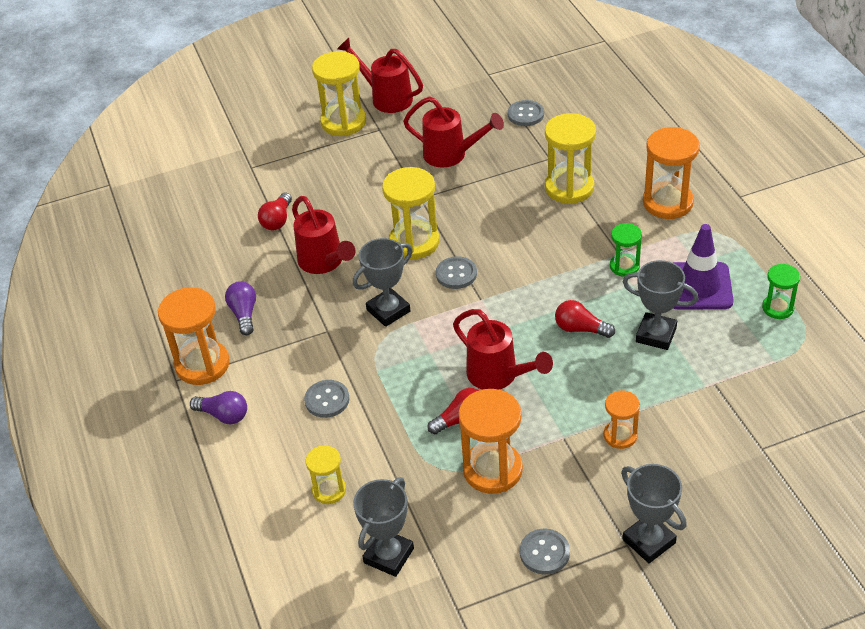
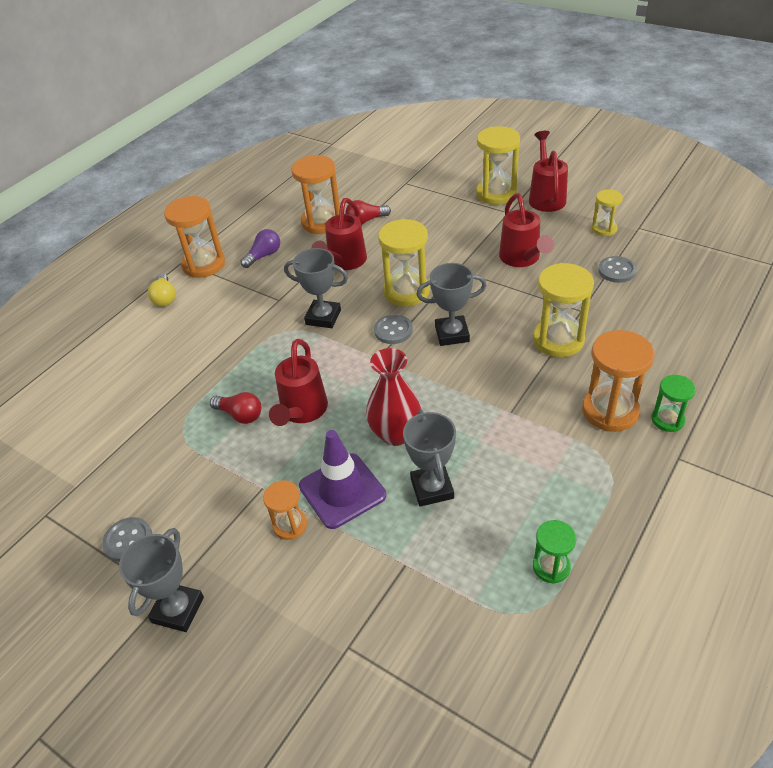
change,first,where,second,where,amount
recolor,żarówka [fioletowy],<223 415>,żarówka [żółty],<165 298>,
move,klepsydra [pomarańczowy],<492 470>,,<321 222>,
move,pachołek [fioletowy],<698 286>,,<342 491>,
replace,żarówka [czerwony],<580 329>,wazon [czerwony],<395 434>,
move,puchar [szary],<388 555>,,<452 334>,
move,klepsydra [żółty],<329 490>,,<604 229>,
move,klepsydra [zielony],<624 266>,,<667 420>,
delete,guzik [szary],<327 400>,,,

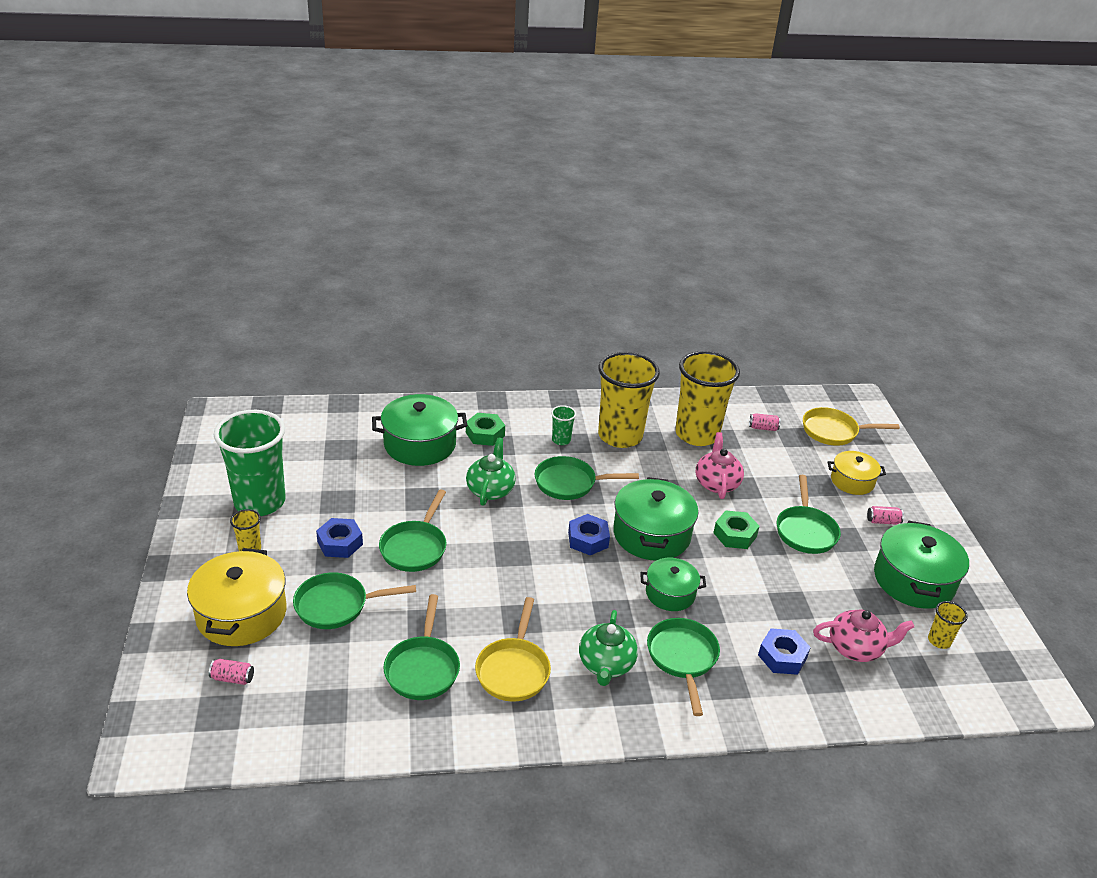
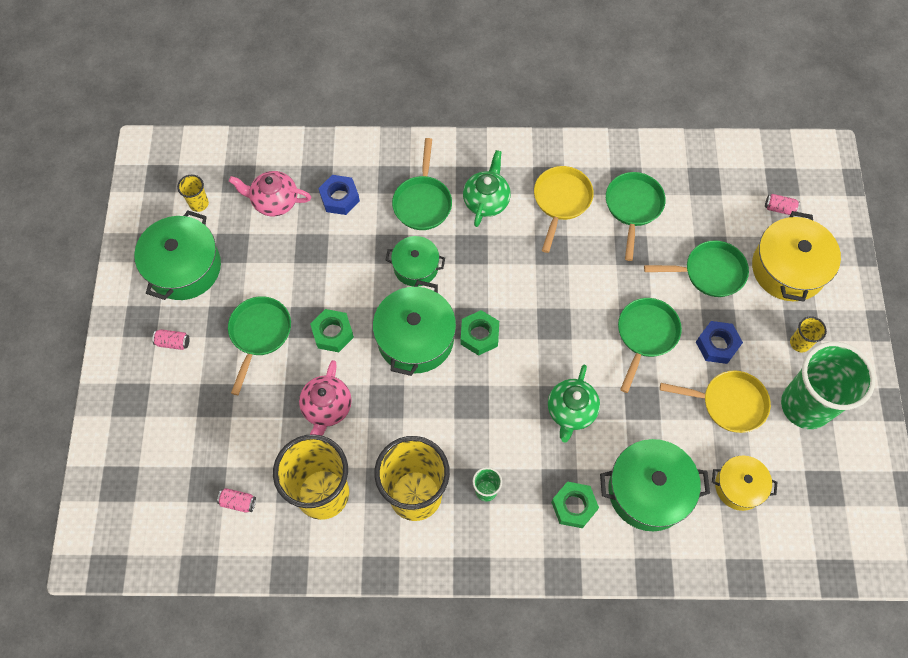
change,first,where,second,where,amount
recolor,nakrętka [niebieski],<588 539>,nakrętka [zielony],<479 335>,
move,patelnia [żółty],<833 431>,,<729 403>,
move,garnek [żółty],<852 481>,,<739 486>,
delete,patelnia [zielony],<569 483>,,,

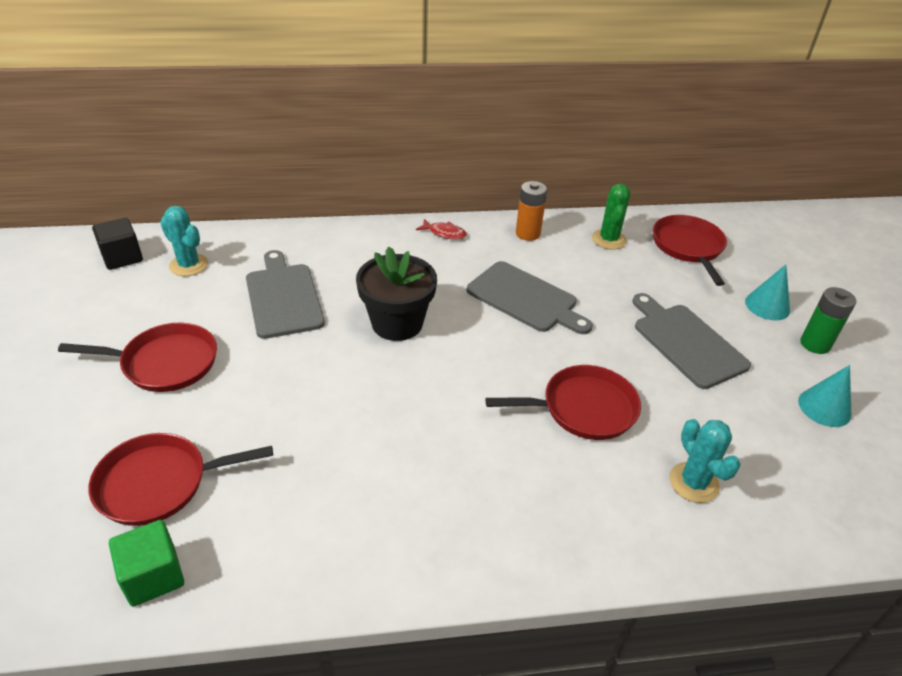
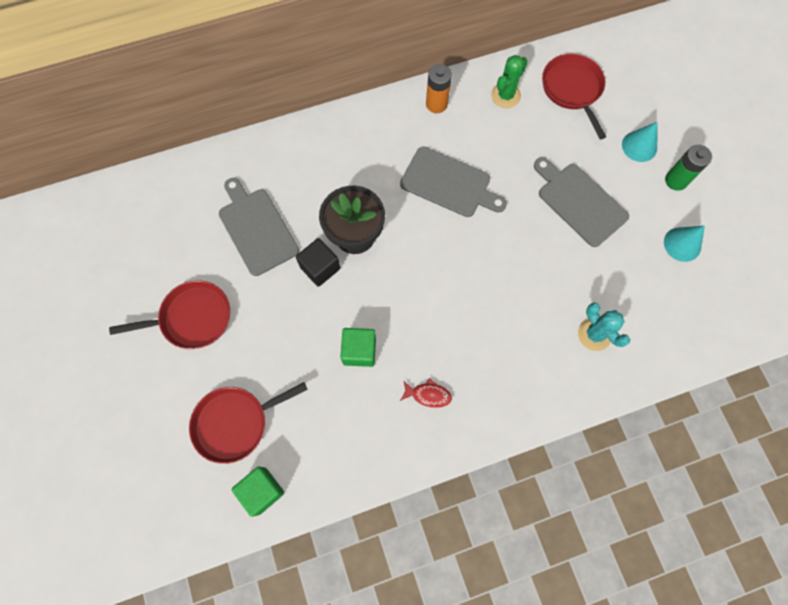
change,first,where,second,where,amount
move,sześcian [czarny],<122 257>,,<320 268>,
insert,,,sześcian [zielony],<359 351>,
move,ryba [czerwony],<444 233>,,<428 395>,
rotate,kaktus [zielony],<609 239>,,<505 95>,45 degrees clockwise
delete,kaktus [turkusowy],<189 265>,,,
delete,patelnia [czerwony],<584 408>,,,

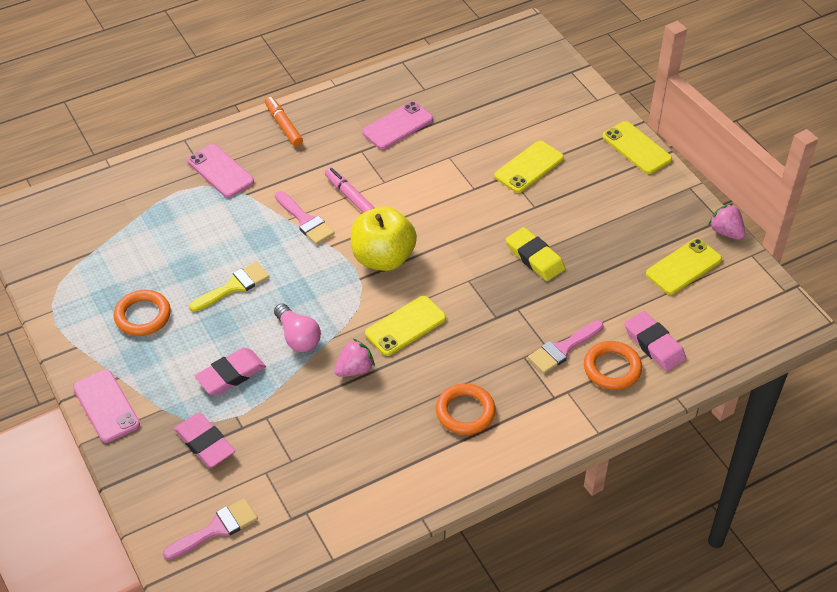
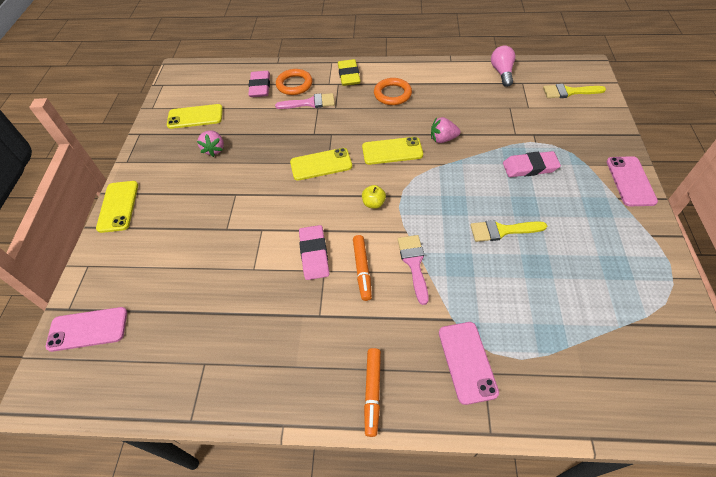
change,first,where,second,where,amount
move,telefon [różowy],<397 126>,,<88 329>,
move,truskawka [różowy],<726 232>,,<214 149>,
move,telefon [żółty],<529 167>,,<321 164>,
move,gumka do mazania [różowy],<205 443>,,<314 254>,
move,gumka do mazania [żółty],<535 257>,,<349 75>,
recolor,flamaster [różowy],<350 196>,flamaster [pomarańczowy],<362 270>,
resize,jabłko [żółty],<383 258>,,<373 203>,x0.43
move,żarówka [różowy],<298 337>,,<502 72>,
recolor,pędzel [różowy],<216 528>,pędzel [żółty],<569 92>,
delete,pierścień [pomarańczowy],<143 316>,,,

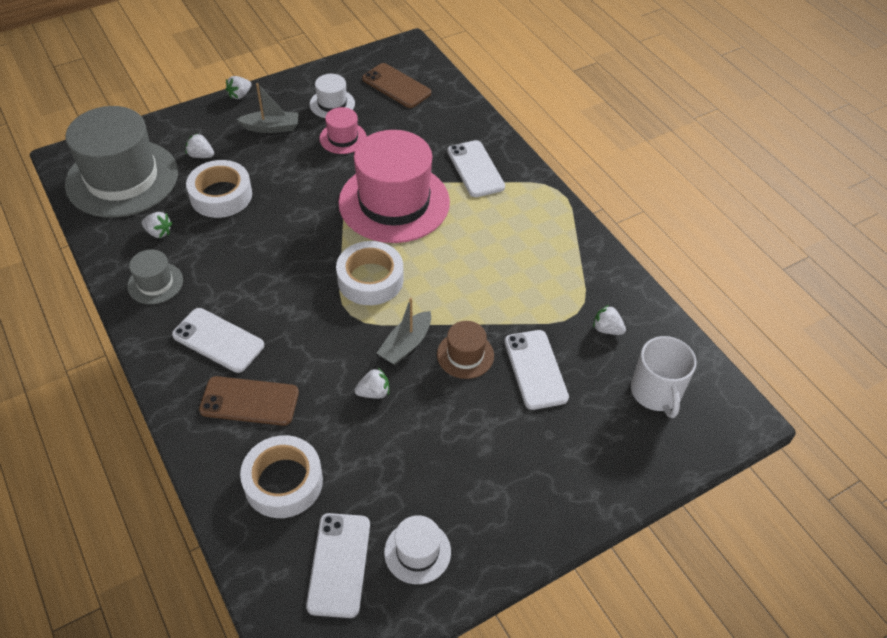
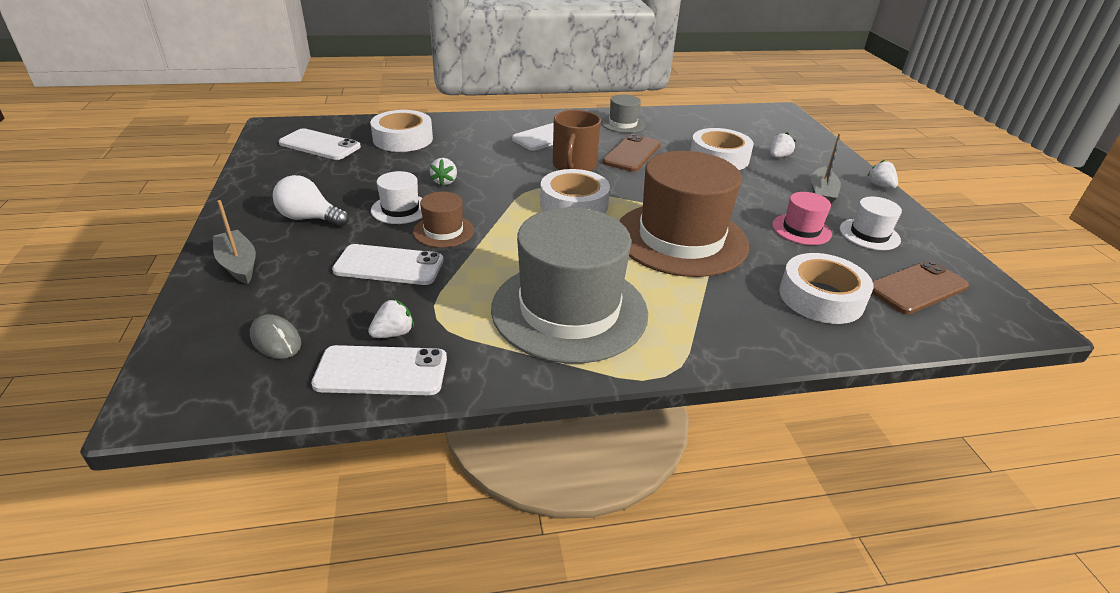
change,first,where,second,where,amount
move,łódka [szary],<406 344>,,<238 264>,
replace,kubek [biały],<656 392>,myszka [szary],<276 340>,
insert,,,żarówka [biały],<310 218>,
move,telefon [biały],<475 169>,,<381 371>,
move,kapelusz [biały],<417 552>,,<400 209>,
move,kapelusz [szary],<122 178>,,<569 310>,
insert,,,kubek [brązowy],<574 166>,
move,telefon [brązowy],<249 401>,,<632 153>,
recolor,kapelusz [różowy],<394 202>,kapelusz [brązowy],<681 239>,
insert,,,taśma klejąca [biały],<821 297>,
delete,truskawka [biały],<158 232>,,,

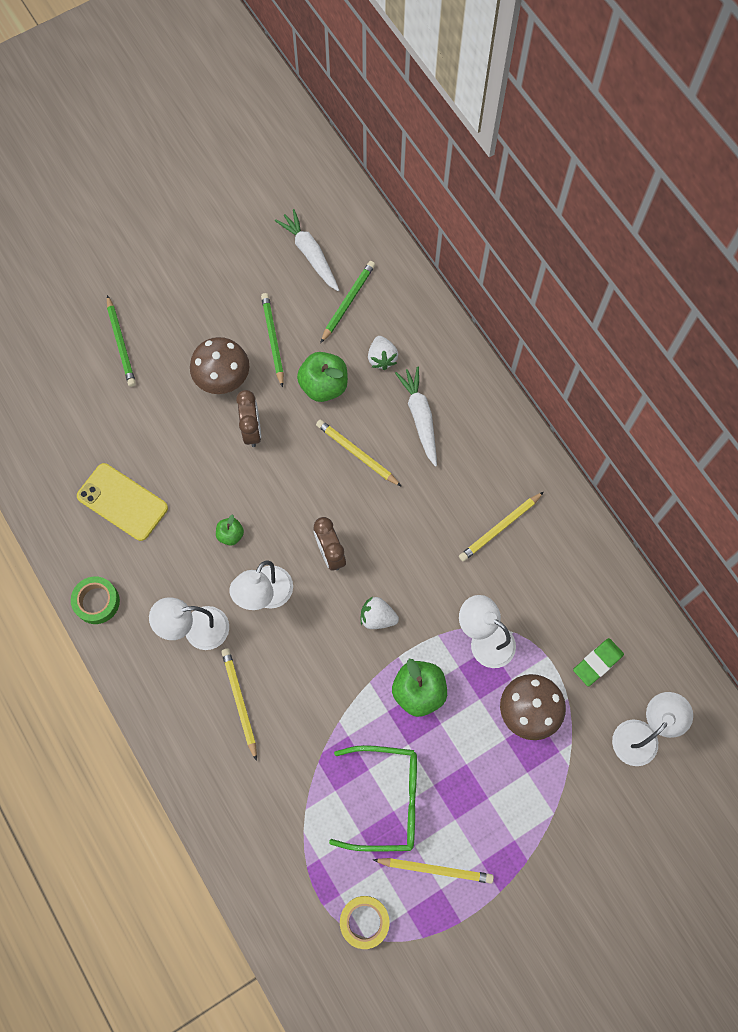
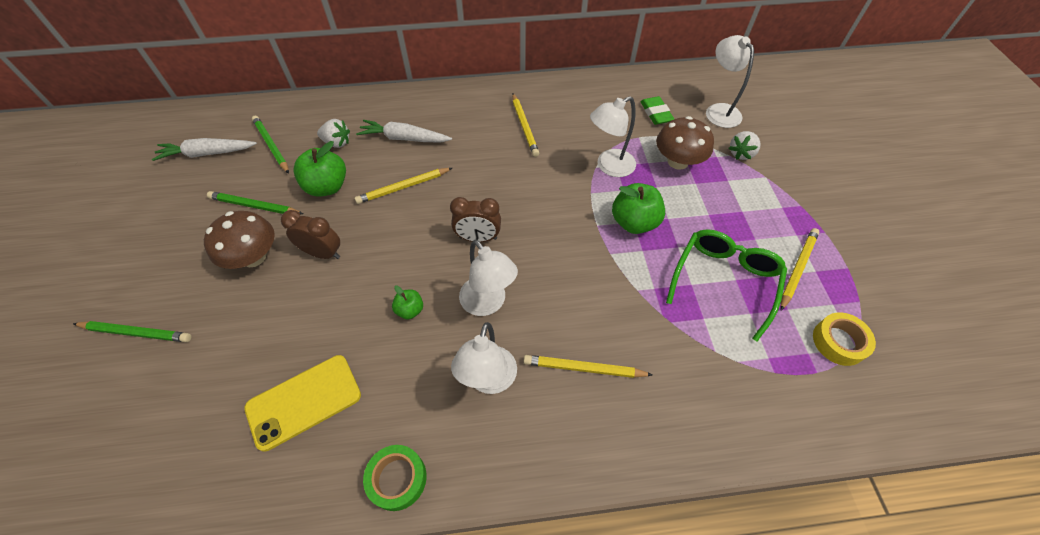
change,first,where,second,where,amount
move,truskawka [biały],<377 617>,,<741 153>,

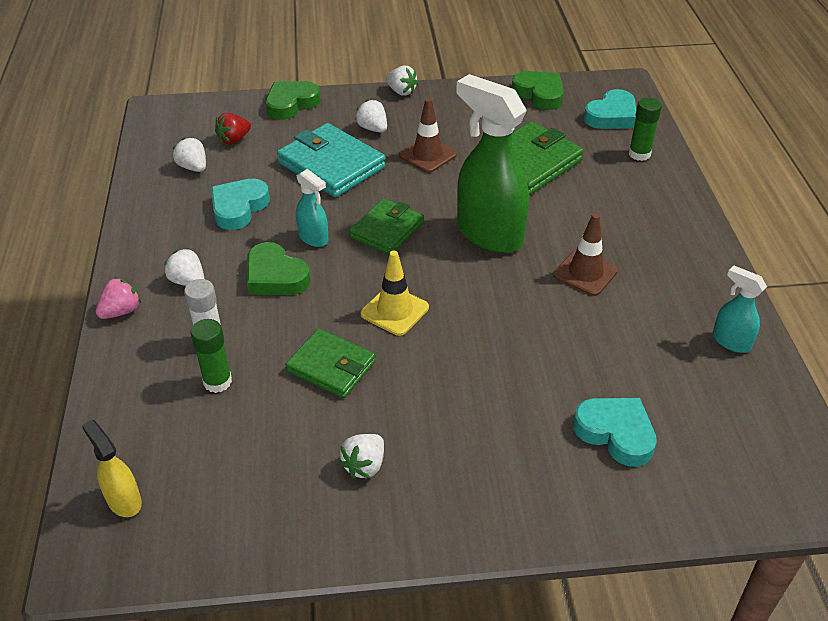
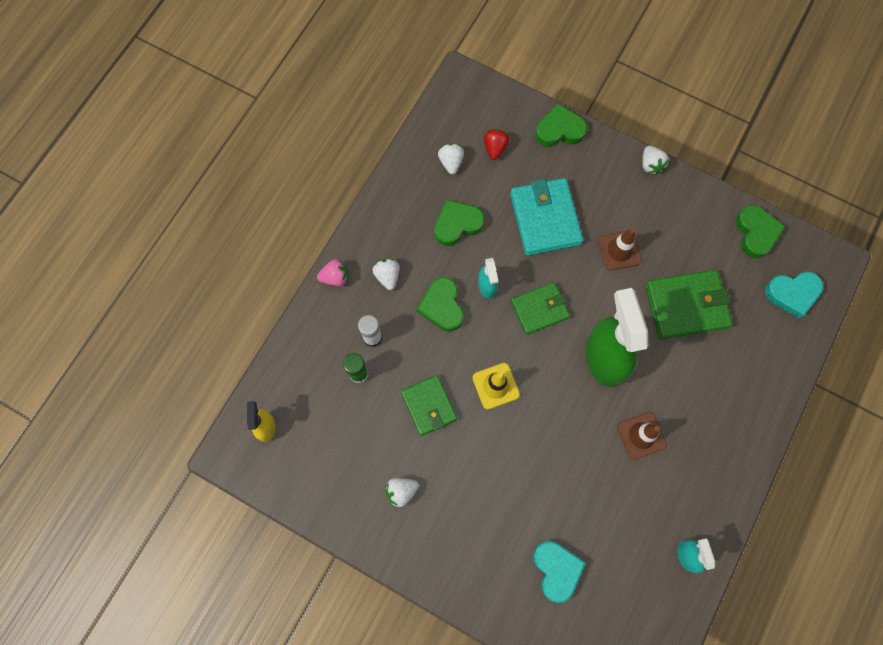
change,first,where,second,where,amount
recolor,serce [turkusowy],<238 208>,serce [zielony],<457 224>,
rotate,truskawka [czerwony],<234 140>,,<495 148>,105 degrees clockwise
delete,truskawka [biały],<373 128>,,,
delete,klej w sztyfcie [zielony],<639 154>,,,

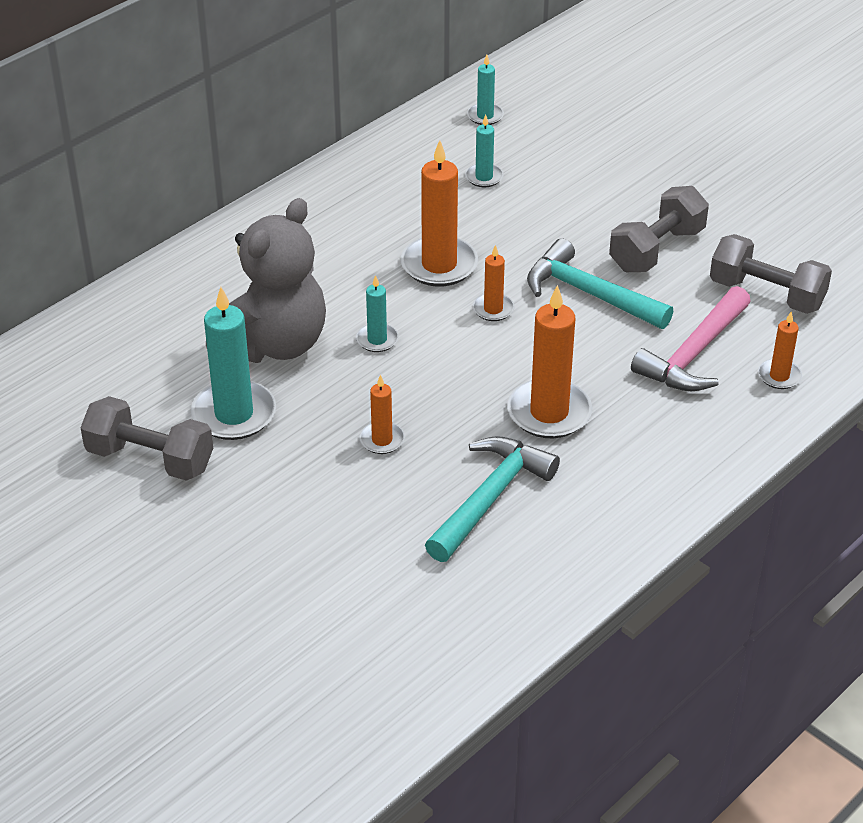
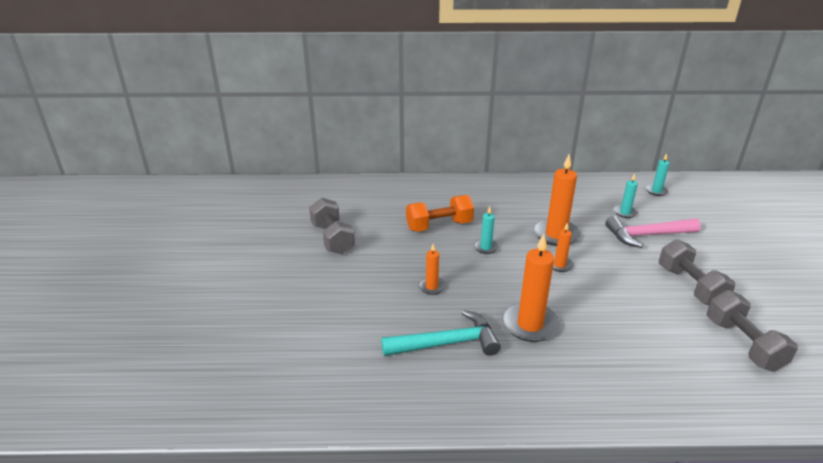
change,first,where,second,where,amount
replace,miś [szary],<274 344>,hantel [pomarańczowy],<439 226>,
move,młotek [różowy],<694 354>,,<647 235>,
rotate,hantel [szary],<656 249>,,<690 286>,75 degrees clockwise
delete,świeca [turkusowy],<234 414>,,,
delete,młotek [turkusowy],<589 294>,,,
delete,świeca [pomarańczowy],<779 376>,,,

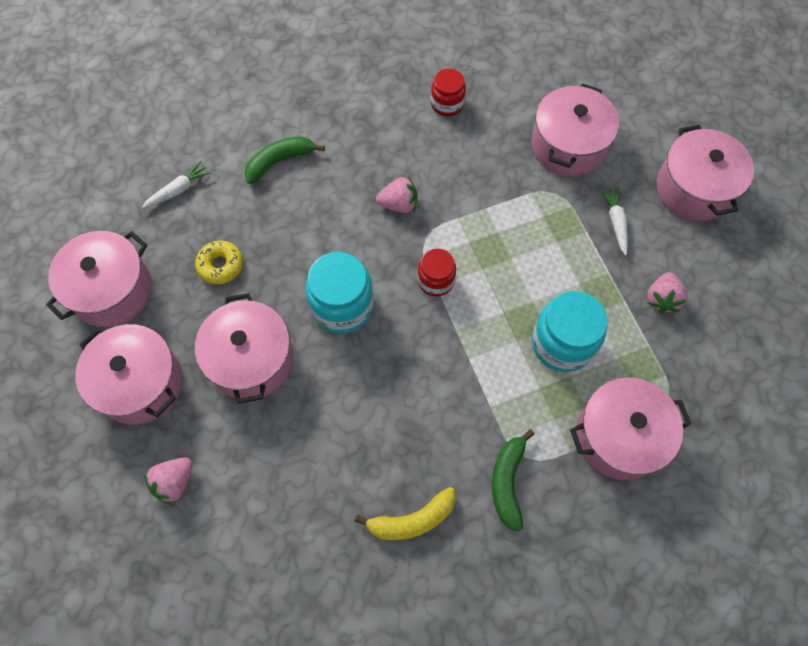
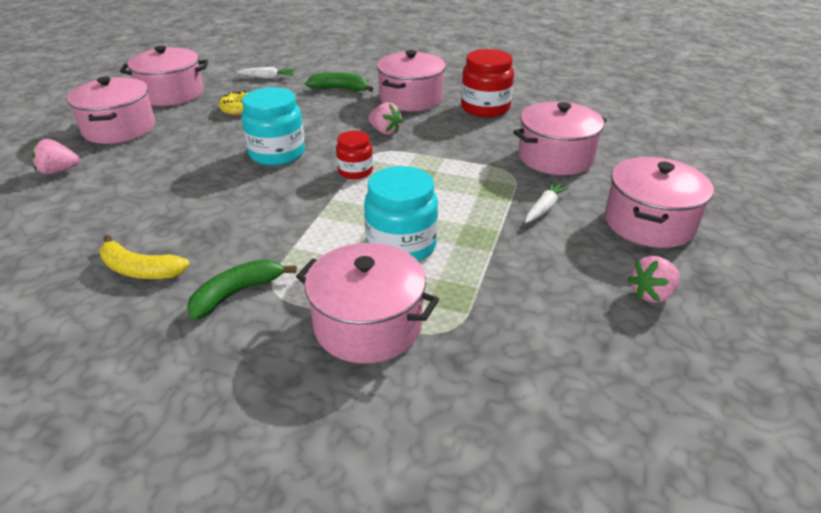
change,first,where,second,where,amount
move,garnek [różowy],<251 360>,,<411 99>,
resize,słoik [czerwony],<447 104>,,<485 108>,x1.67
move,truskawka [różowy],<661 299>,,<652 294>,

